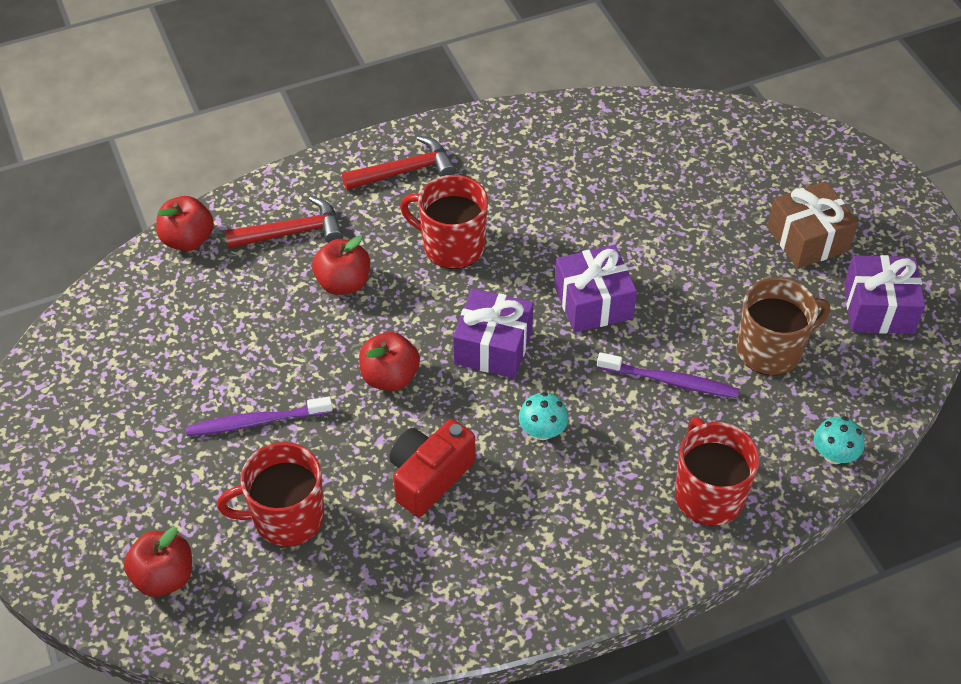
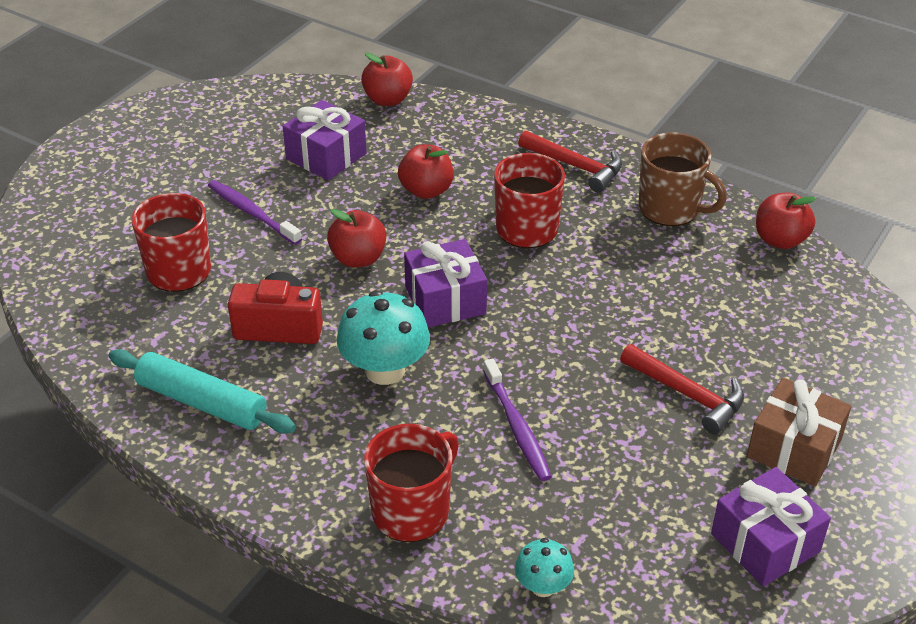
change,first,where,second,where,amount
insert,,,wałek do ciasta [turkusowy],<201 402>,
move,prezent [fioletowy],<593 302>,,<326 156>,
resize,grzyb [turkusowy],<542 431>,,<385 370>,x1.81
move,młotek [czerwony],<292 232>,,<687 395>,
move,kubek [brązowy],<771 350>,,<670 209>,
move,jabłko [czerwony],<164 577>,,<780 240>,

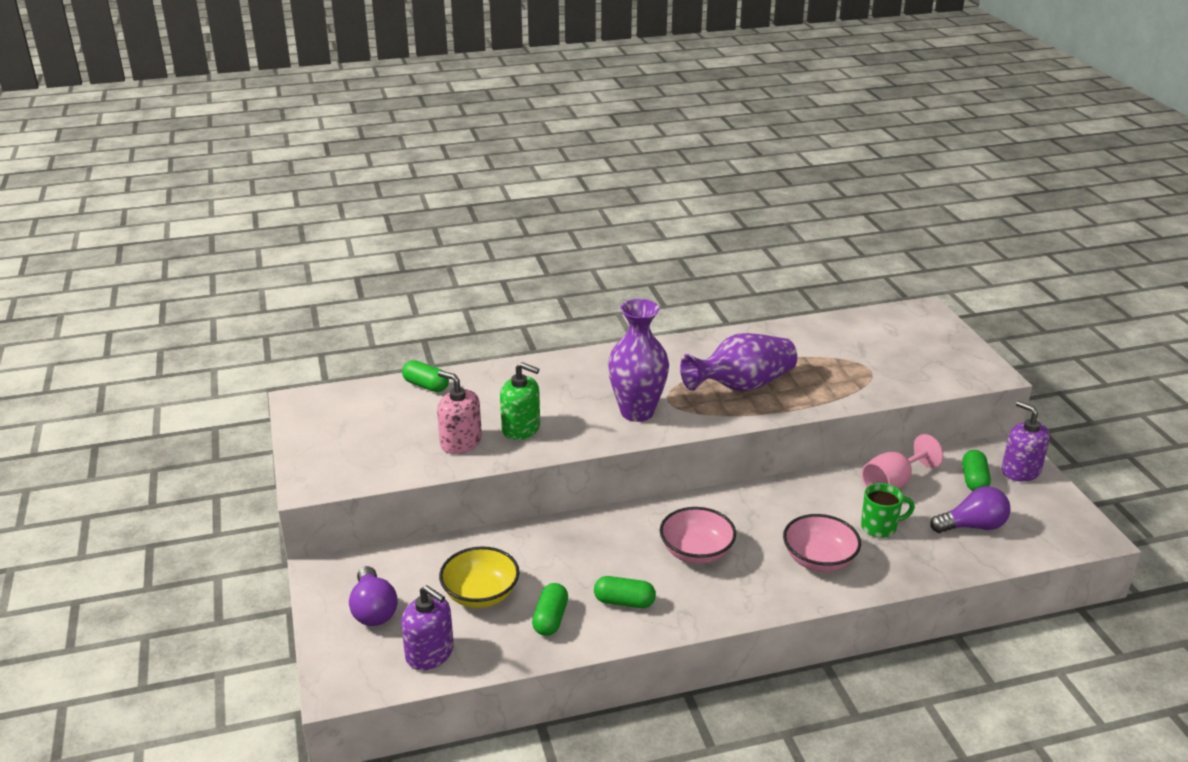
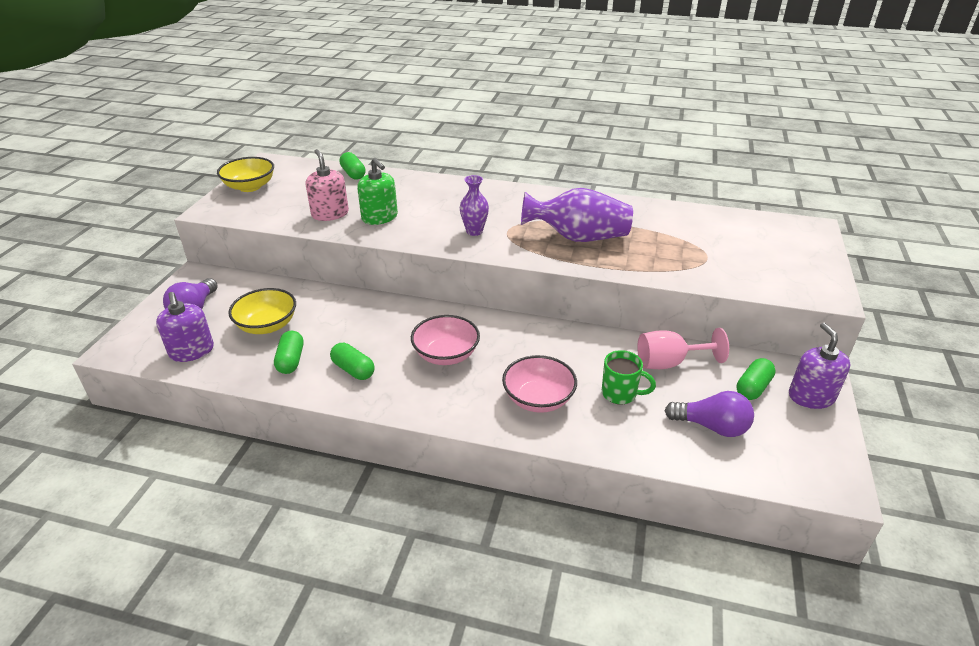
change,first,where,second,where,amount
insert,,,miska [żółty],<250 187>,
rotate,kapsułka [zielony],<550 619>,,<291 360>,45 degrees counterclockwise
resize,wazon [fioletowy],<637 412>,,<474 231>,x0.55

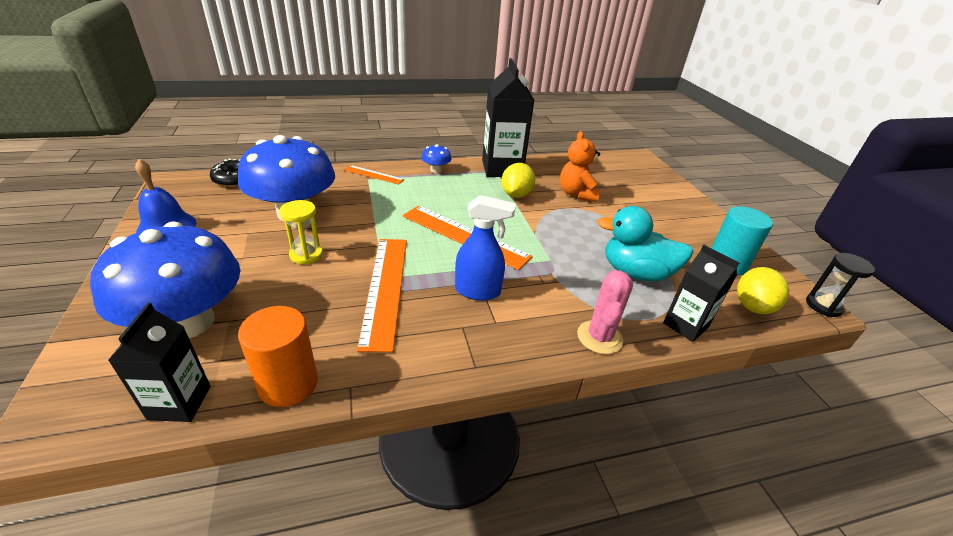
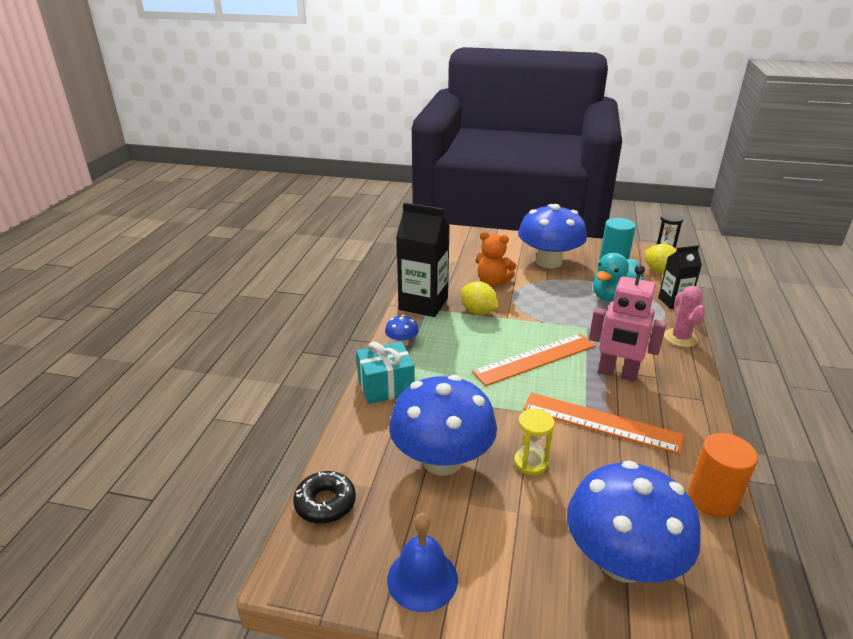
change,first,where,second,where,amount
replace,linijka [pomarańczowy],<374 175>,prezent [turkusowy],<386 386>,
insert,,,grzyb [niebieski],<548 262>,
replace,spryskiwacz [niebieski],<478 291>,robot [różowy],<617 374>,
rotate,kaktus [różowy],<599 337>,,<680 338>,45 degrees clockwise
delete,karton mleka [czarny],<180 402>,,,

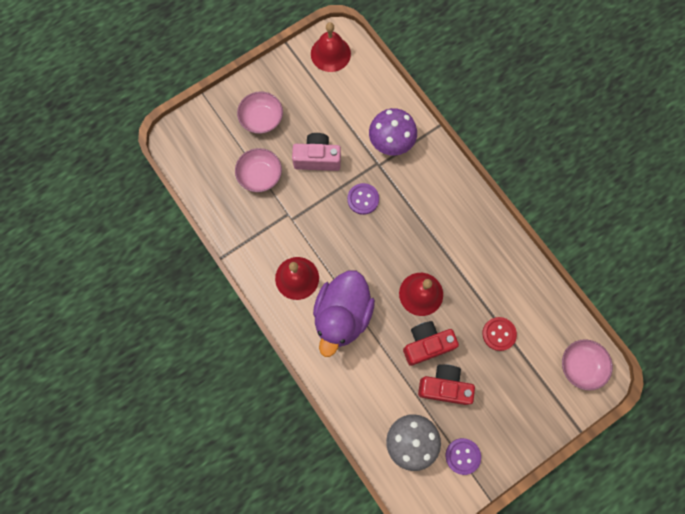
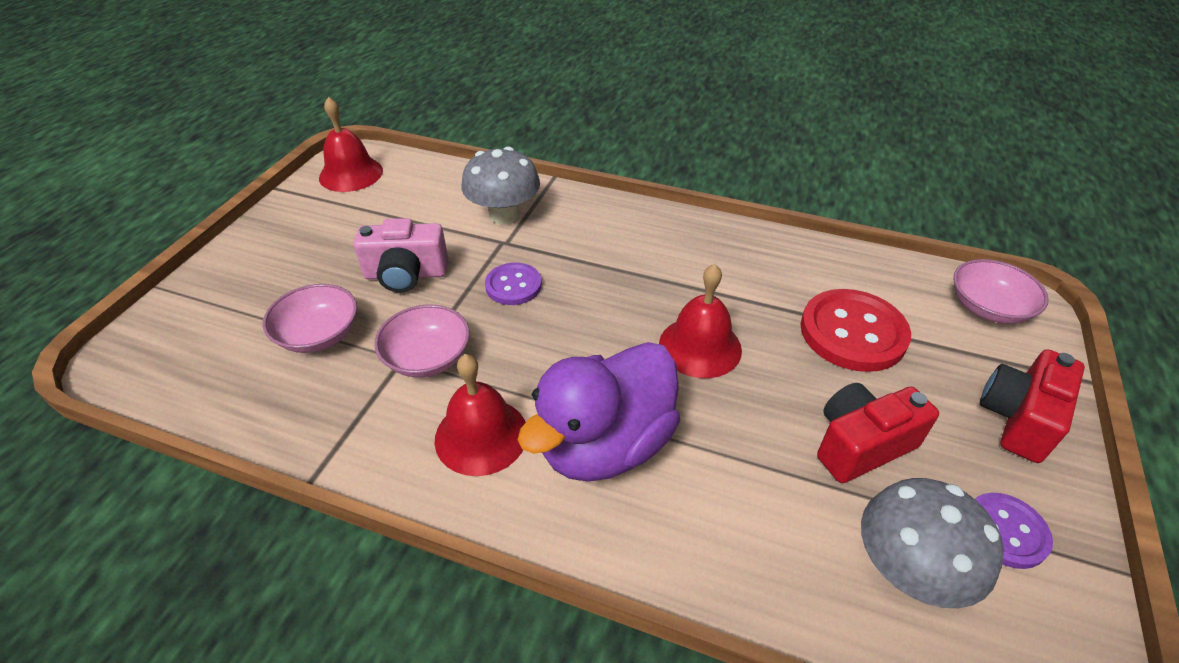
change,first,where,second,where,amount
rotate,aparat fotograficzny [różowy],<317 158>,,<406 275>,150 degrees counterclockwise
move,miska [różowy],<261 119>,,<427 357>,
recolor,grzyb [fioletowy],<391 142>,grzyb [szary],<504 215>,
rotate,kaczka [fioletowy],<342 315>,,<605 444>,60 degrees clockwise
resize,guzik [czerwony],<499 334>,,<852 332>,x1.71
move,aparat fotograficzny [czerwony],<426 344>,,<1018 418>,

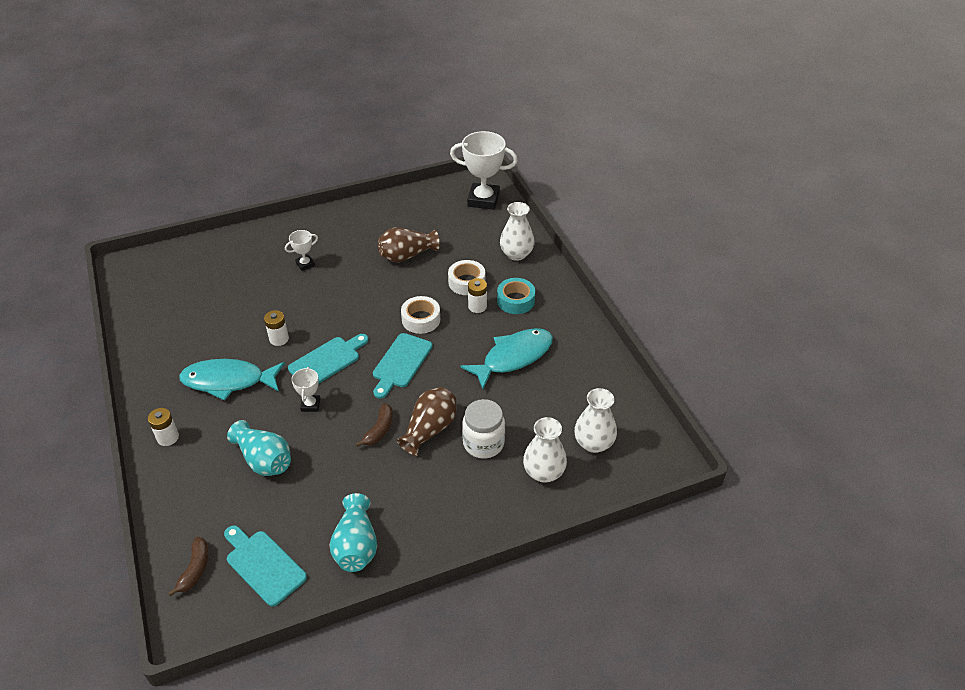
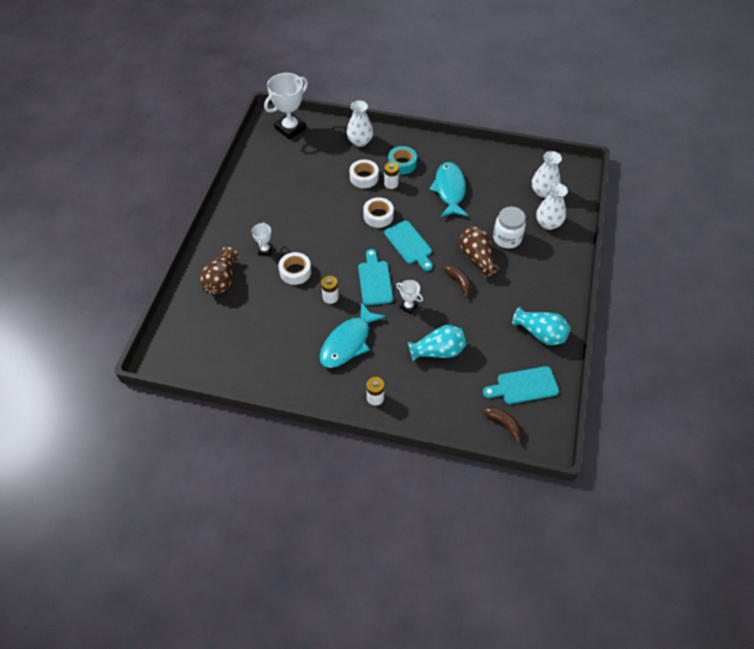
change,first,where,second,where,amount
move,wazon [brązowy],<407 255>,,<221 280>,
insert,,,taśma klejąca [biały],<295 272>,

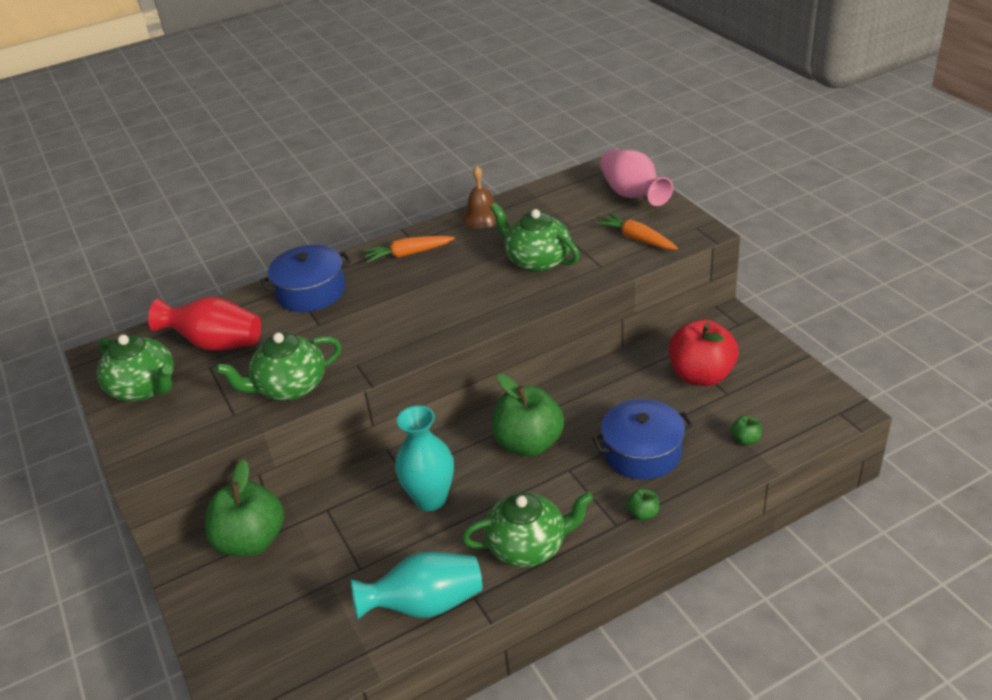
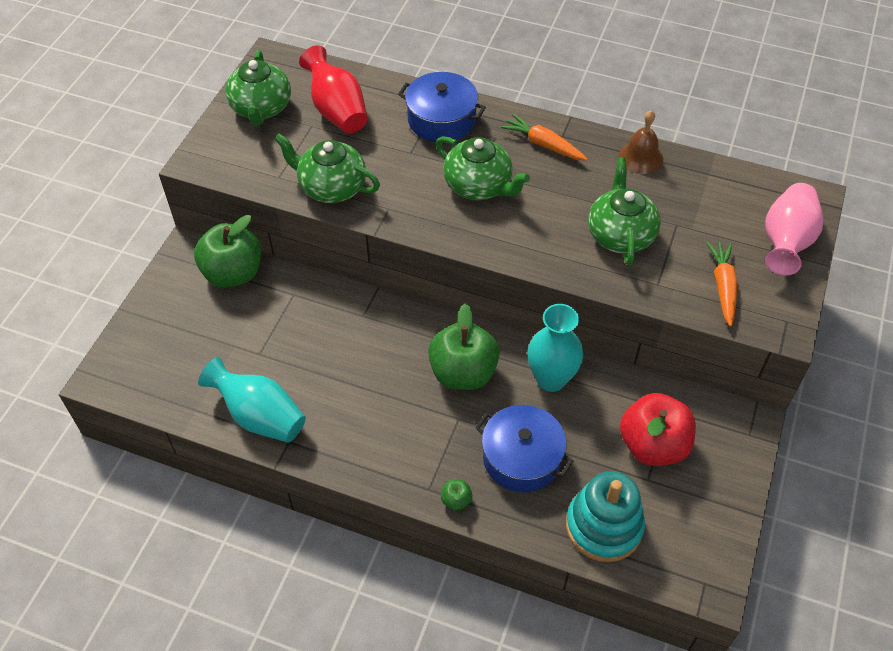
change,first,where,second,where,amount
move,imbryk [zielony],<528 546>,,<479 186>,
move,wazon [turkusowy],<431 499>,,<551 379>,
replace,jabłko [zielony],<745 439>,zabawka nakładanka [turkusowy],<604 526>,

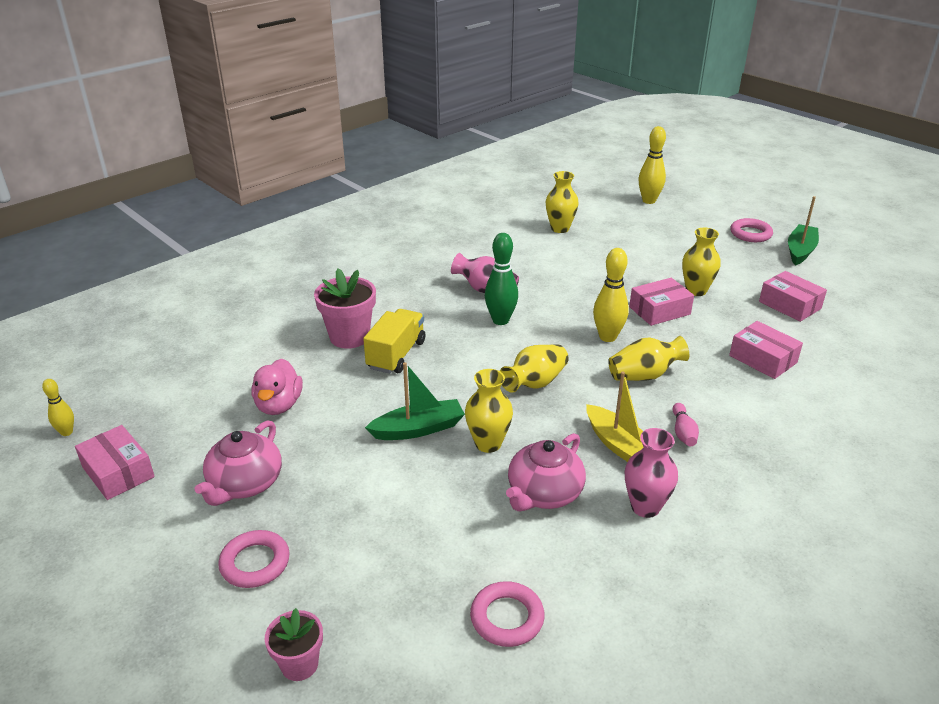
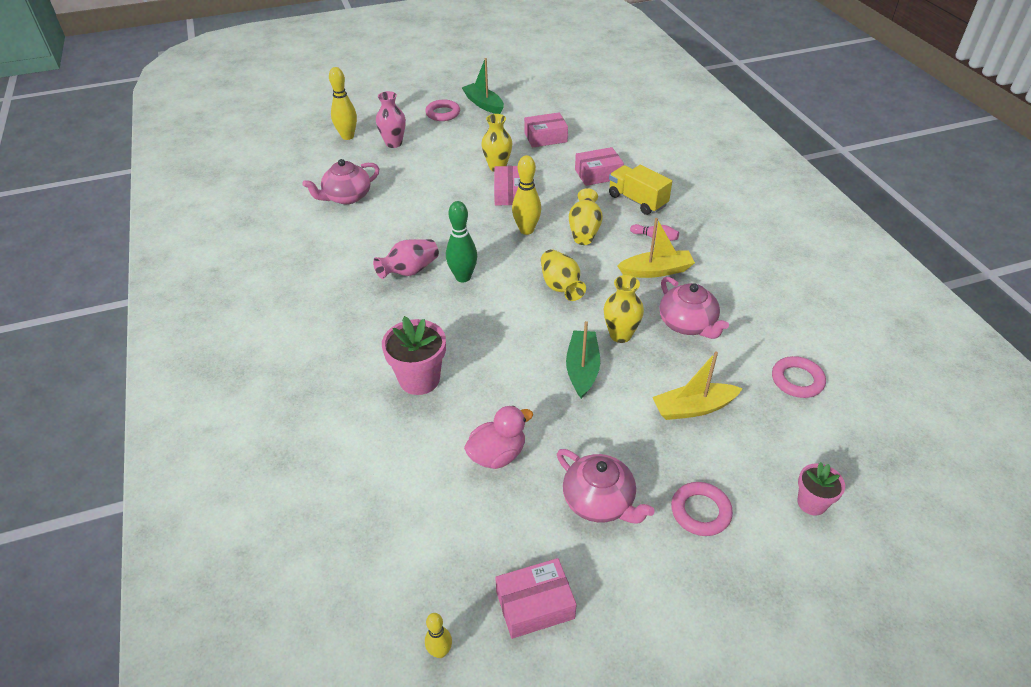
change,first,where,second,where,amount
replace,wazon [żółty],<560 228>,imbryk [różowy],<346 197>,
move,wazon [różowy],<645 507>,,<394 143>,
rotate,kaczka [różowy],<279 405>,,<497 455>,60 degrees counterclockwise
move,ciężarówka [żółty],<396 355>,,<637 201>,
insert,,,łódka [żółty],<693 408>,

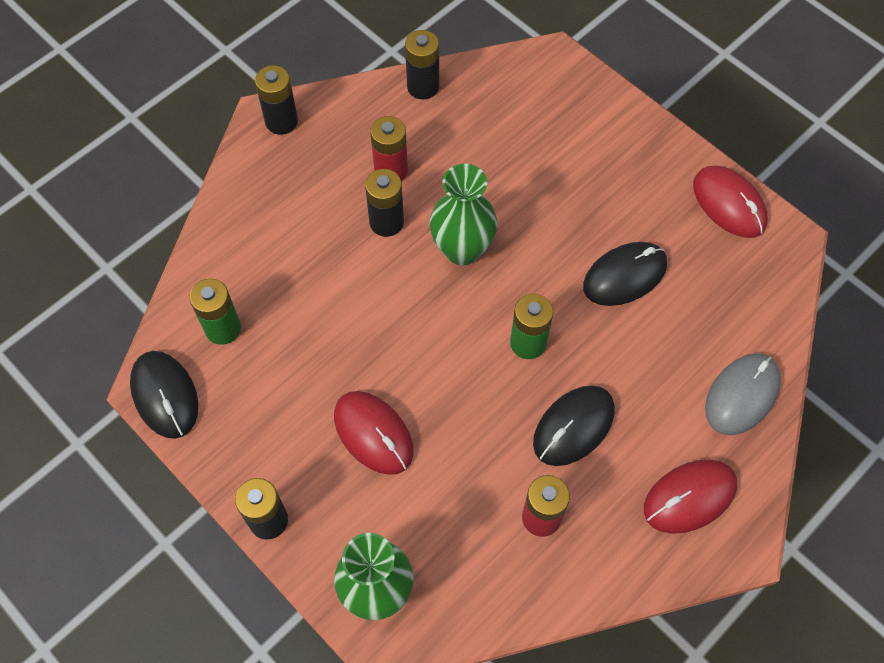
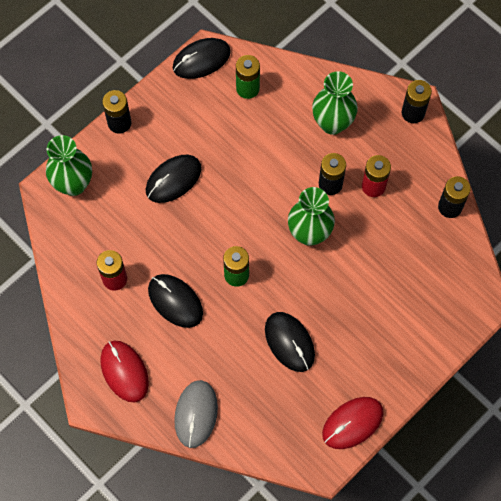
change,first,where,second,where,amount
recolor,myszka [czerwony],<373 433>,myszka [czarny],<173 180>,
rotate,myszka [szary],<742 395>,,<196 414>,60 degrees clockwise
insert,,,wazon [zielony],<332 123>,

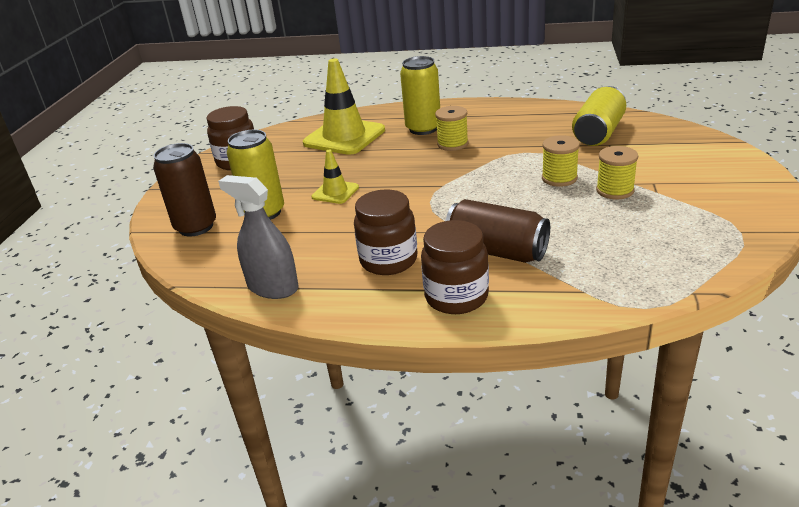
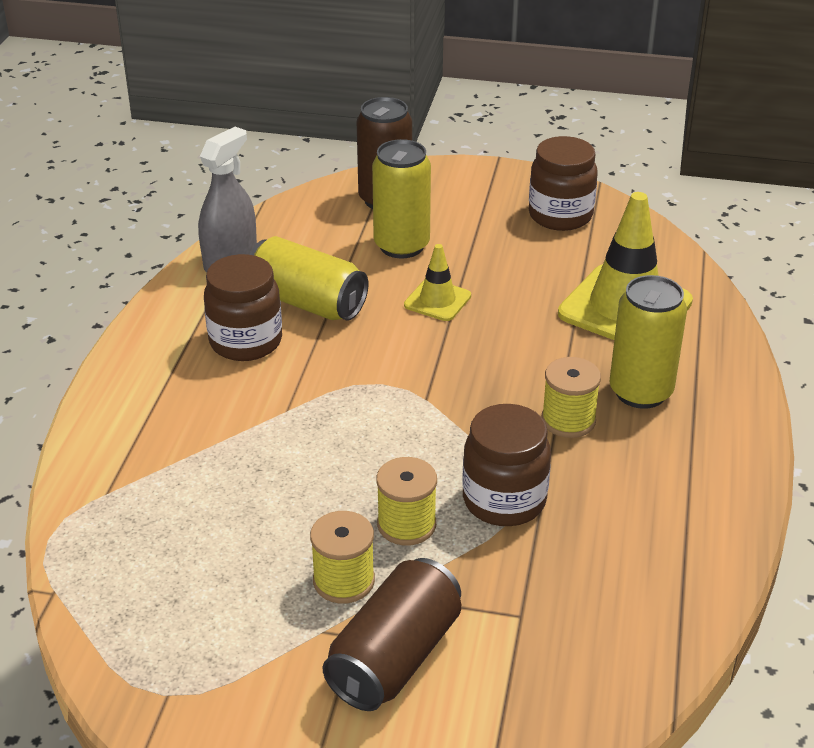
change,first,where,second,where,amount
move,puszka [żółty],<598 133>,,<307 302>,
move,puszka [brązowy],<496 251>,,<394 657>,
move,słoik [brązowy],<456 297>,,<504 500>,

